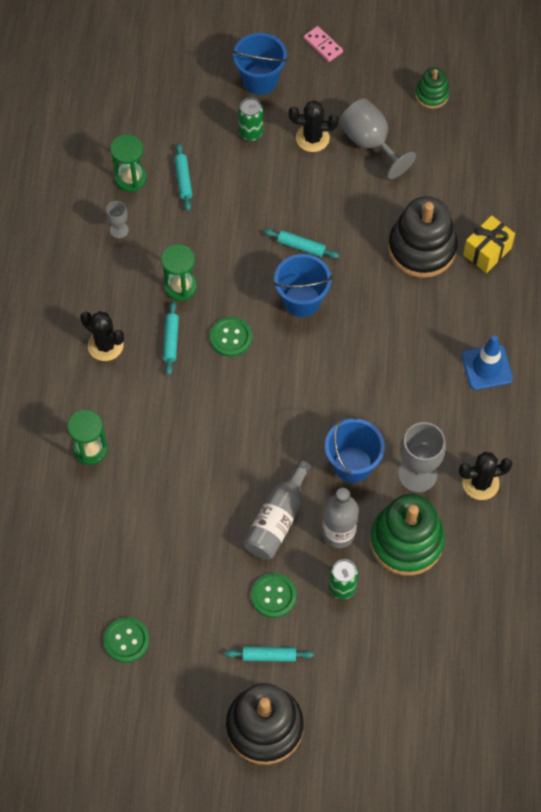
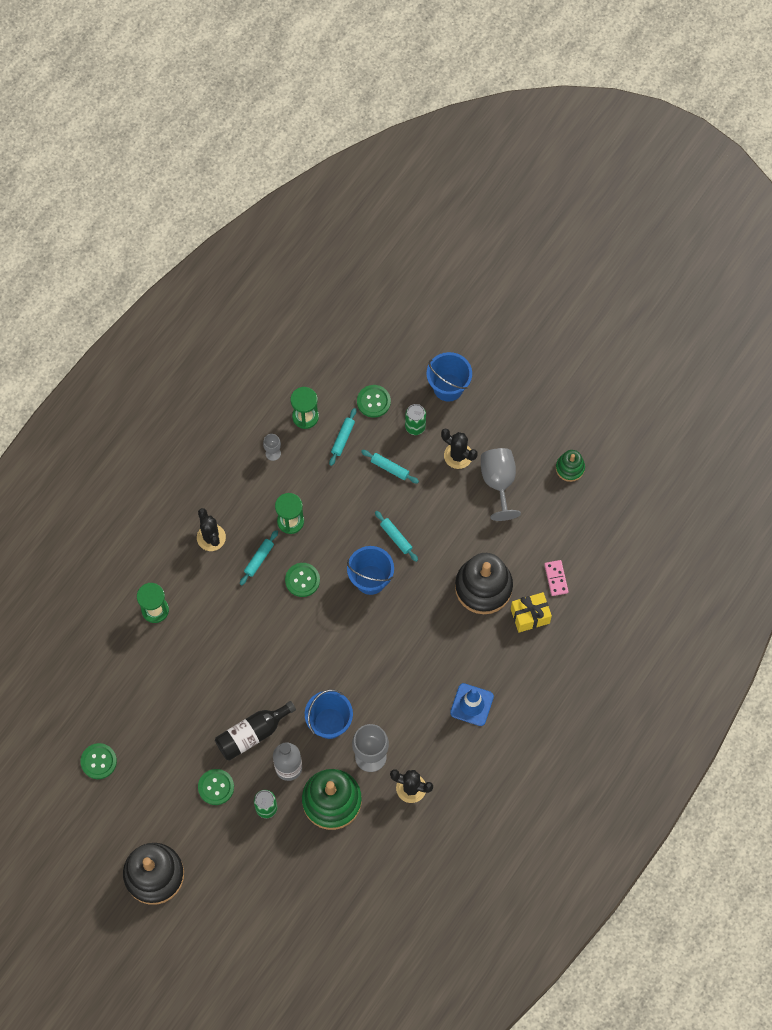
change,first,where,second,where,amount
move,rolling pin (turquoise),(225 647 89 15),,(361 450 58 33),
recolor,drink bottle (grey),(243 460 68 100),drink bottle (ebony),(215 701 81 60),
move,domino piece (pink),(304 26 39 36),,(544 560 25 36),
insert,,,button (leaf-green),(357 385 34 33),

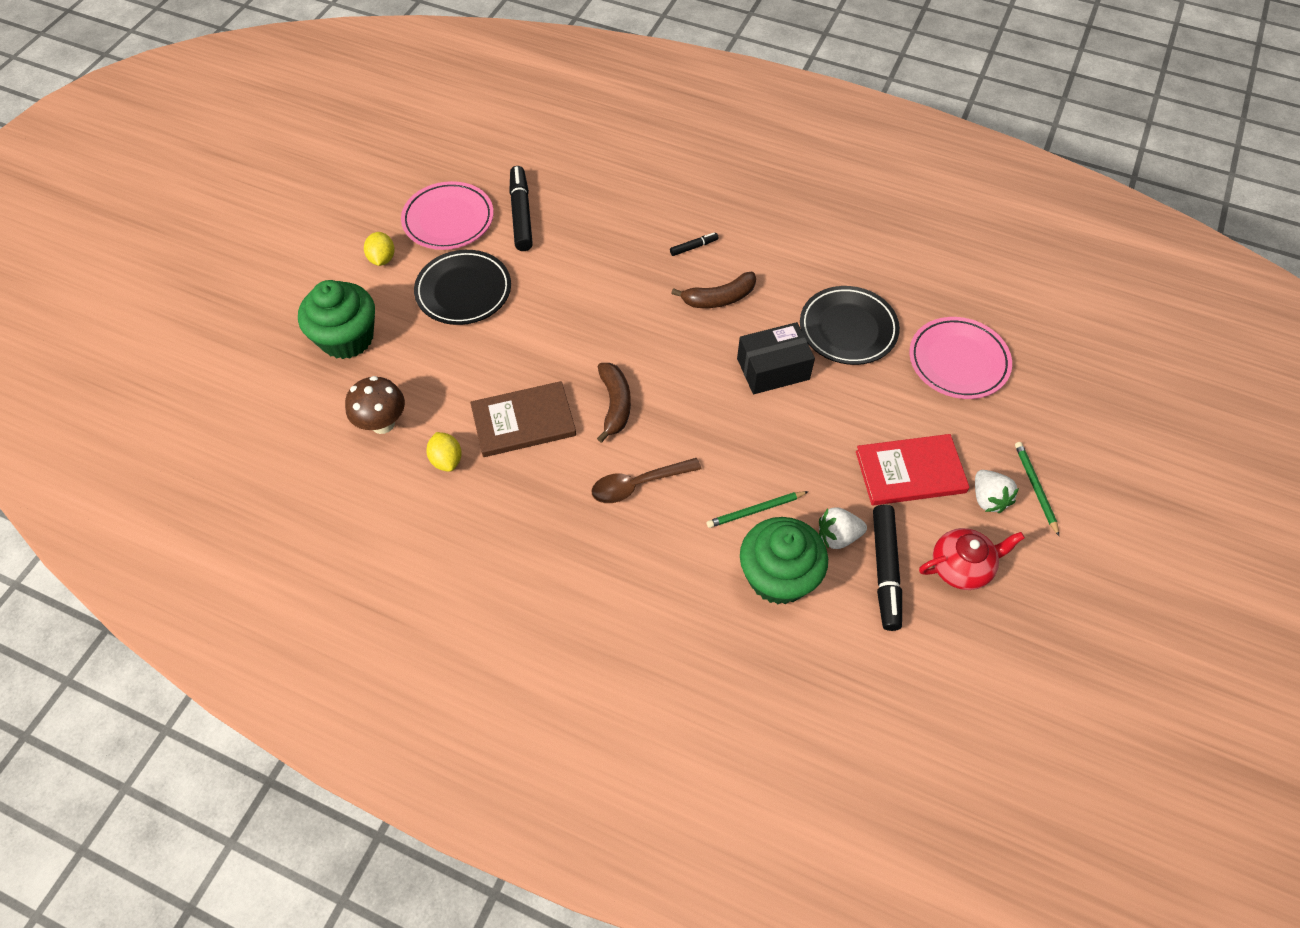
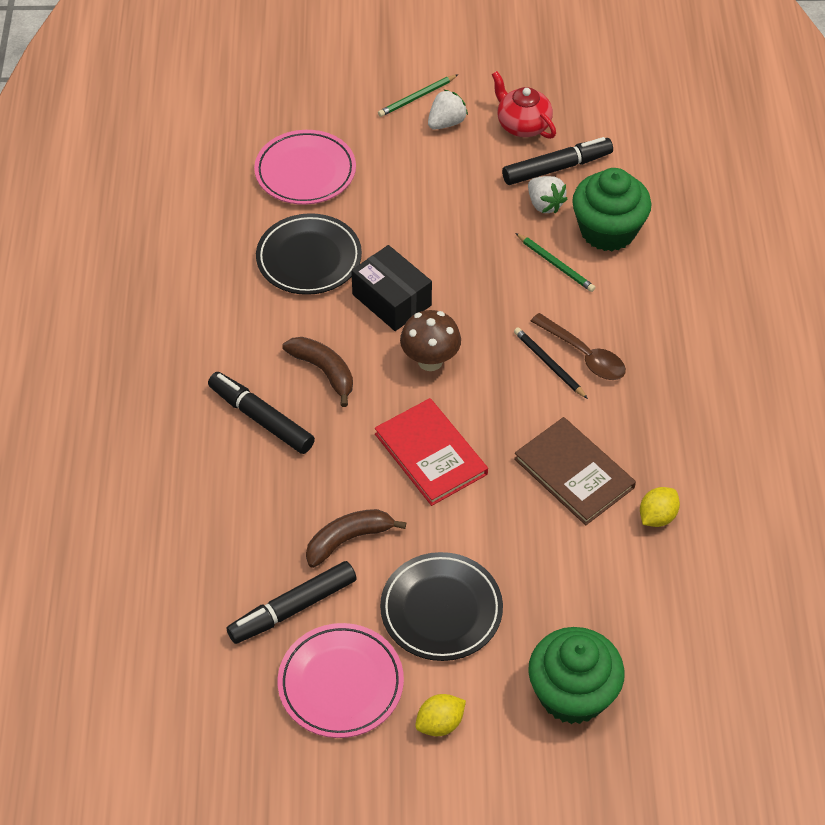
change,first,where,second,where,amount
move,fungus (russet),(345 376 60 58),,(400 310 61 61),
move,banana (russet),(597 363 34 80),,(306 509 100 59),
resize,felt pen (ebony),(670 233 49 23),,(208 372 107 82),x2.07
move,hardback (crimson),(856 434 114 72),,(375 398 113 108),
insert,,,wooden pencil (ebony),(514 327 74 72),

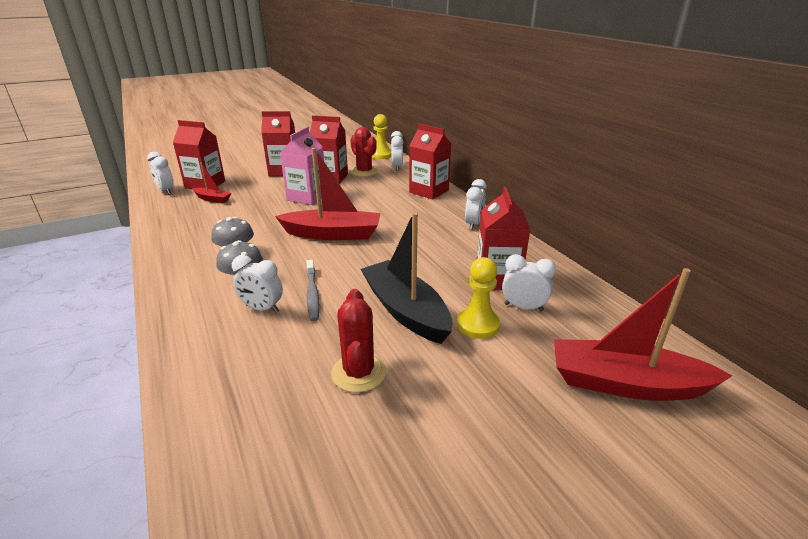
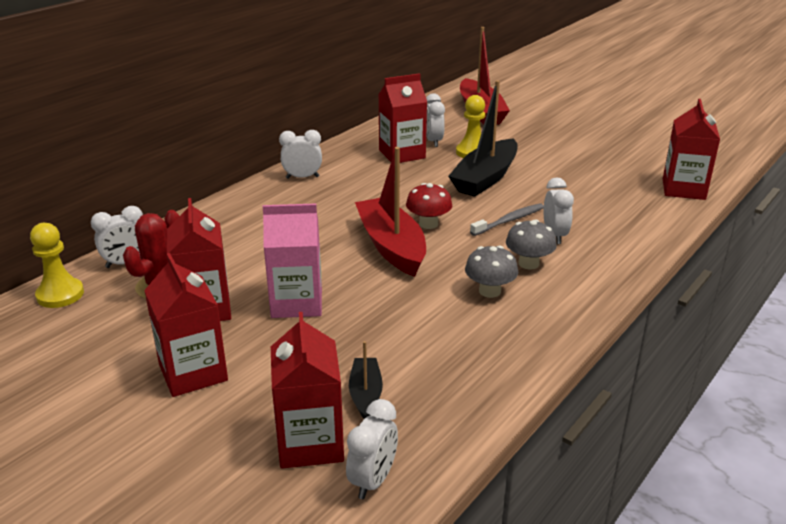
change,first,where,second,where,amount
recolor,sailboat (crimson),(192 162 40 41),sailboat (ebony),(349 341 34 78),
delete,cactus (crimson),(331 289 55 104),,,
move,milk carton (crimson),(409 124 42 75),,(663 99 57 101),
insert,,,fungus (crimson),(406 183 46 46),

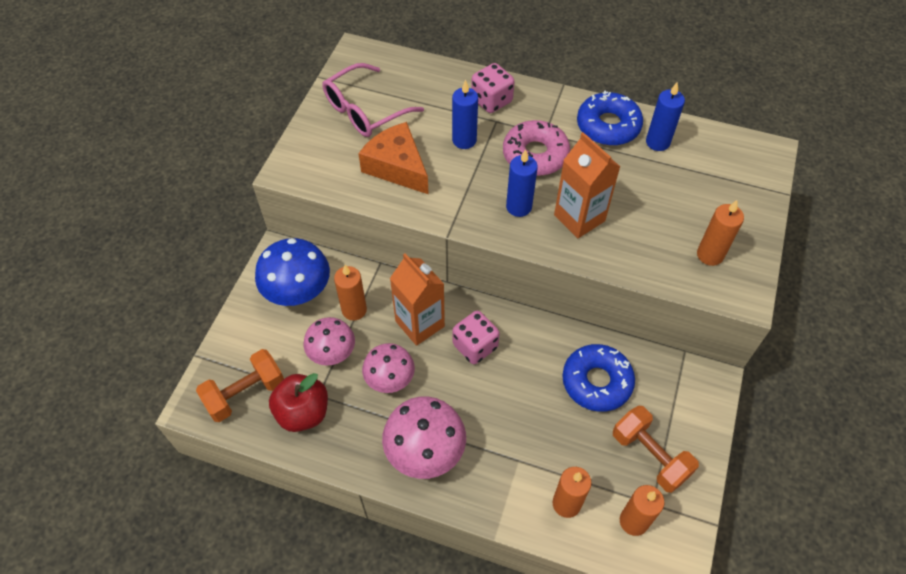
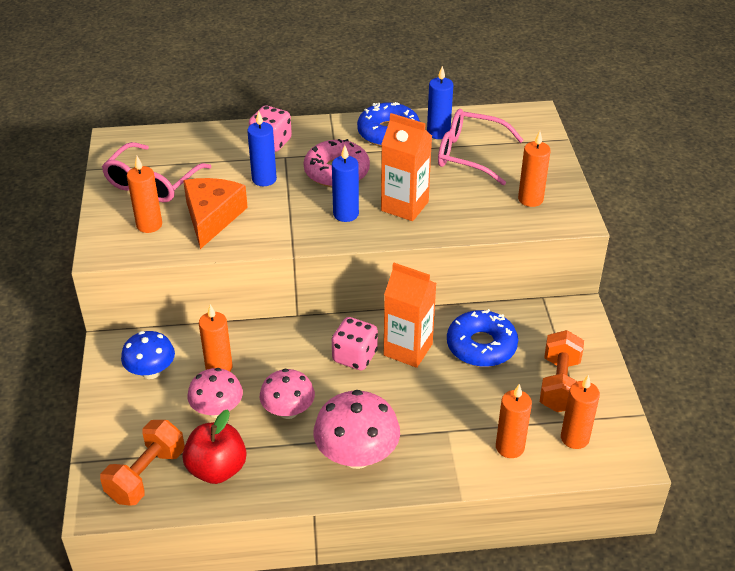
change,first,where,second,where,amount
resize,fungus (cobalt),(255 238 75 68),,(121 331 54 48),x0.67
rotate,piece of cheese (orange),(358 122 71 72),,(183 178 65 71),75 degrees clockwise
move,milk carton (orange),(390 253 55 93),,(384 263 52 105),
rotate,hand weight (orange),(613 406 86 87),,(540 330 44 82),75 degrees clockwise
insert,,,candle (orange),(127 156 35 77),
insert,,,glasses (pink),(438 109 86 76),

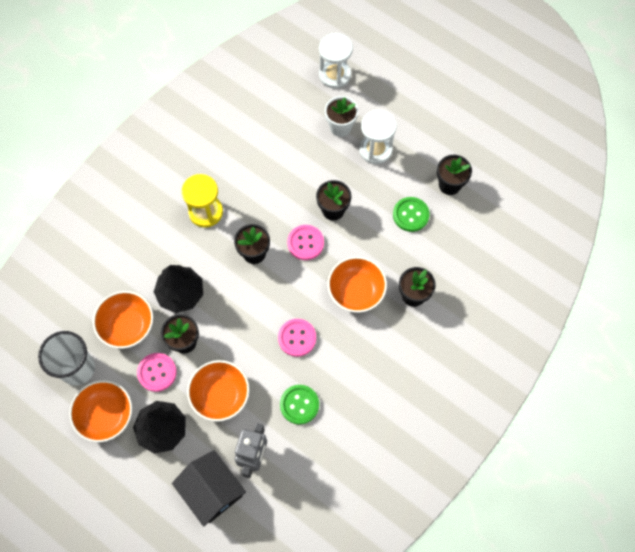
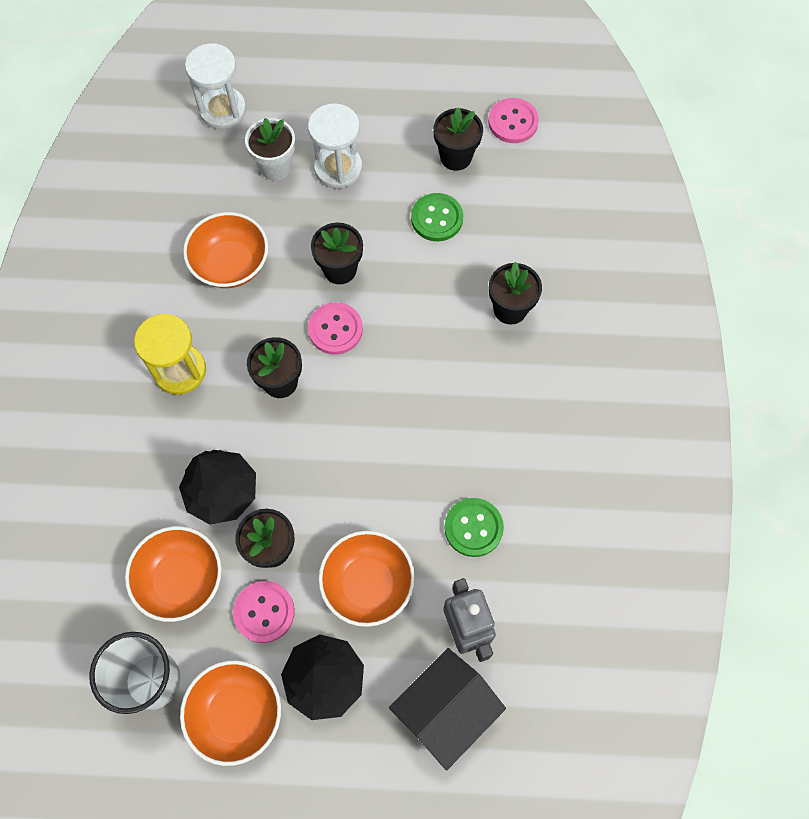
change,first,where,second,where,amount
rotate,house (ebony),(172 450 74 77),,(389 648 117 123),60 degrees counterclockwise
move,button (pink),(278 319 38 38),,(488 98 51 45),
move,deep dish (orange),(328 257 59 56),,(183 212 85 76),

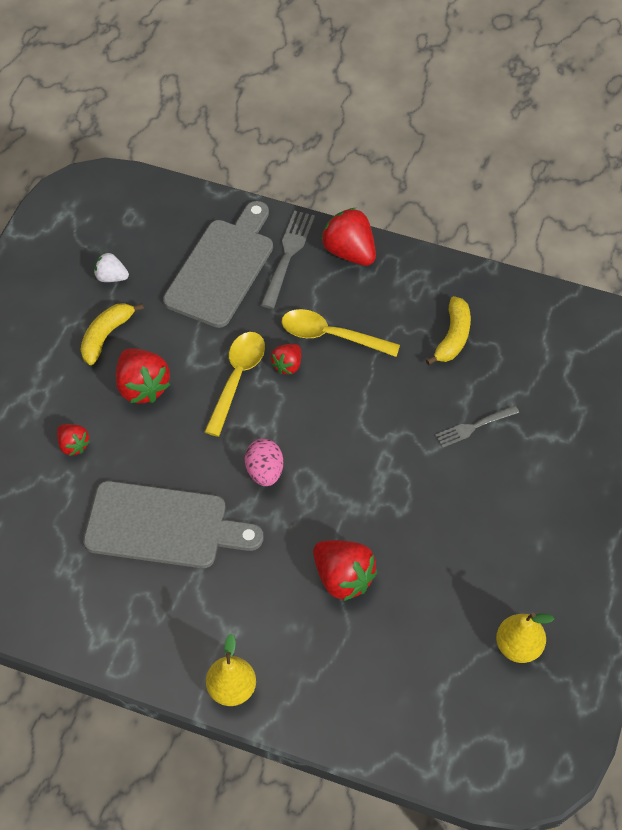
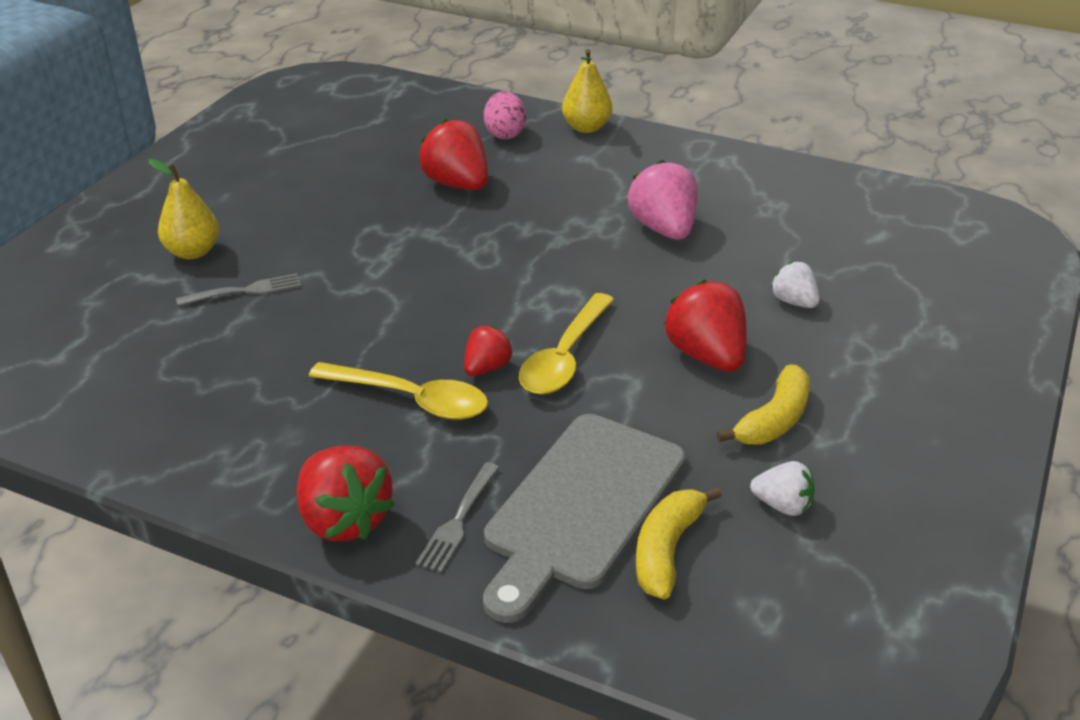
change,first,where,second,where,amount
recolor,toy strawberry (crimson),(57 424 33 32),toy strawberry (snow-white),(771 261 48 47),
replace,chopping board (grey),(83 481 181 87),toy strawberry (pink),(628 160 70 80),
move,egg (pink),(245 439 38 47),,(484 91 42 48),
resize,dinner fork (grey),(261 211 54 98),,(416 462 83 111),x0.66
move,banana (golden),(426 296 45 69),,(636 487 86 113),
move,pear fruit (golden),(496 613 58 50),,(149 159 70 100),

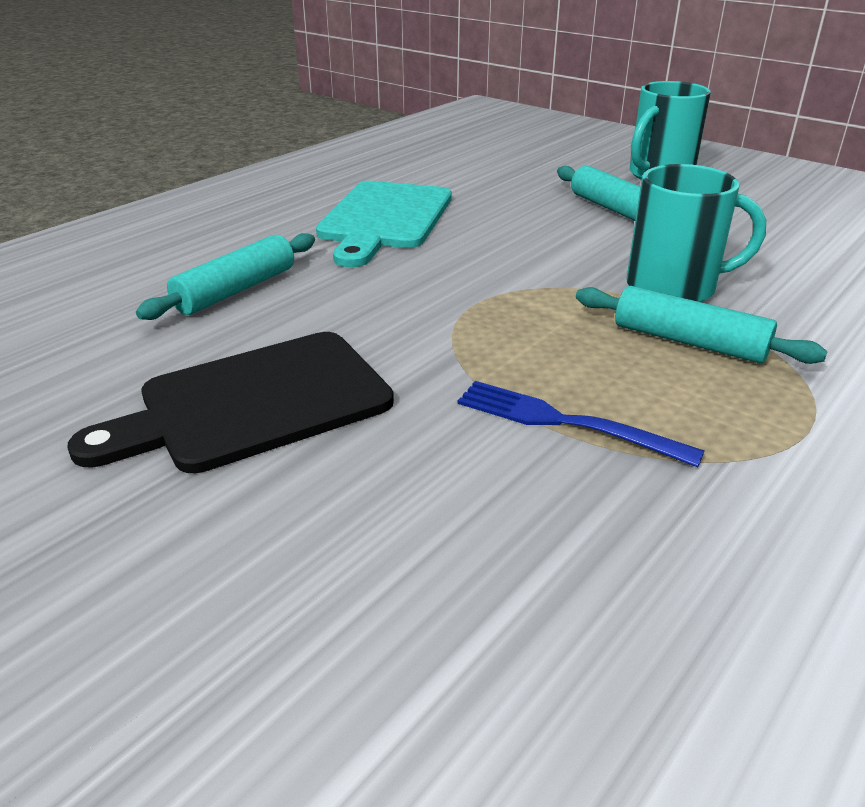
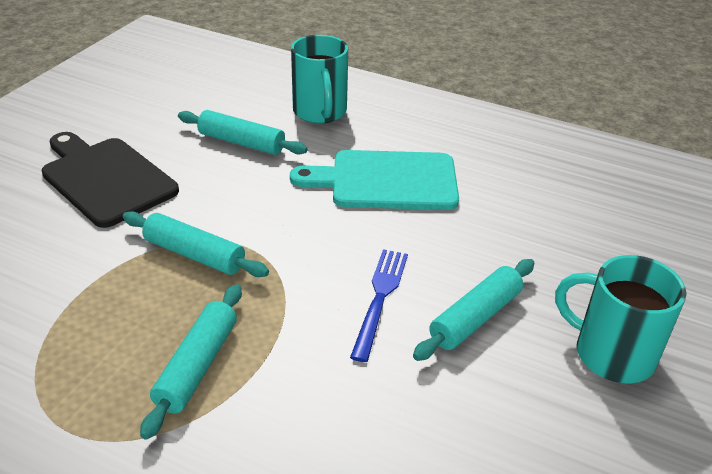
change,first,where,second,where,amount
move,dinner fork (cobalt),(457 381 248 86),,(350 249 58 113),
move,coffee mug (turquoise),(626 164 140 138),,(291 35 57 89),
insert,,,rolling pin (turquoise),(123 211 146 66),

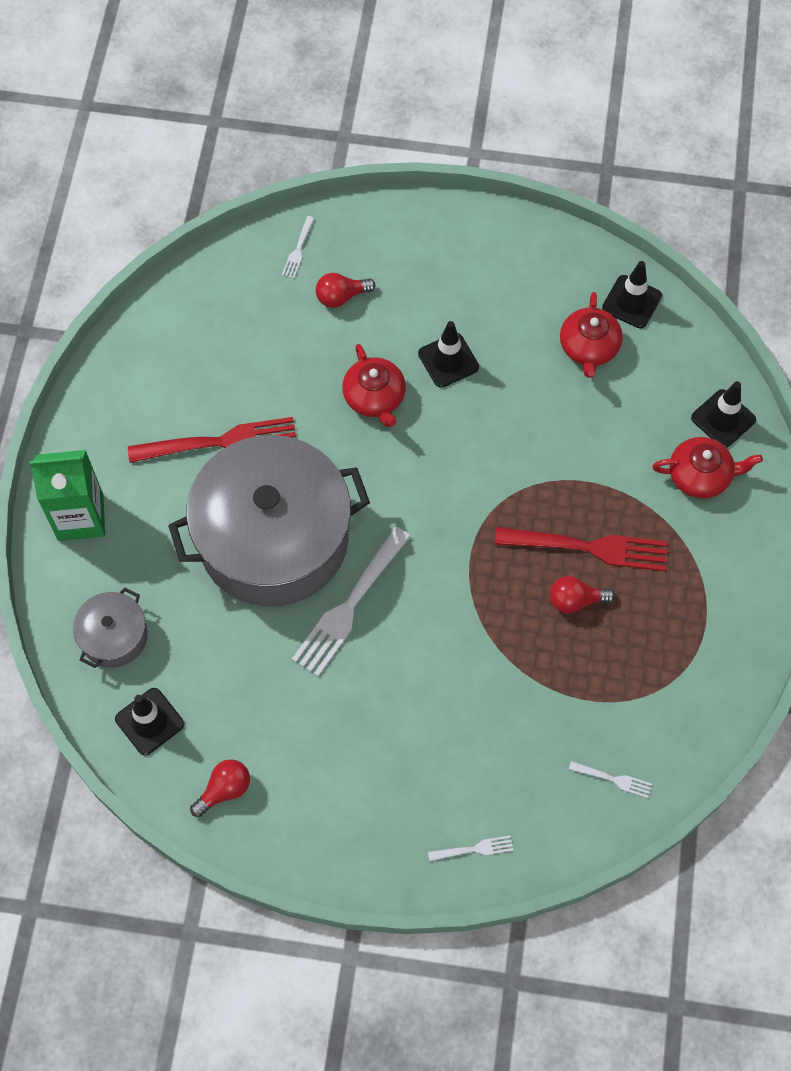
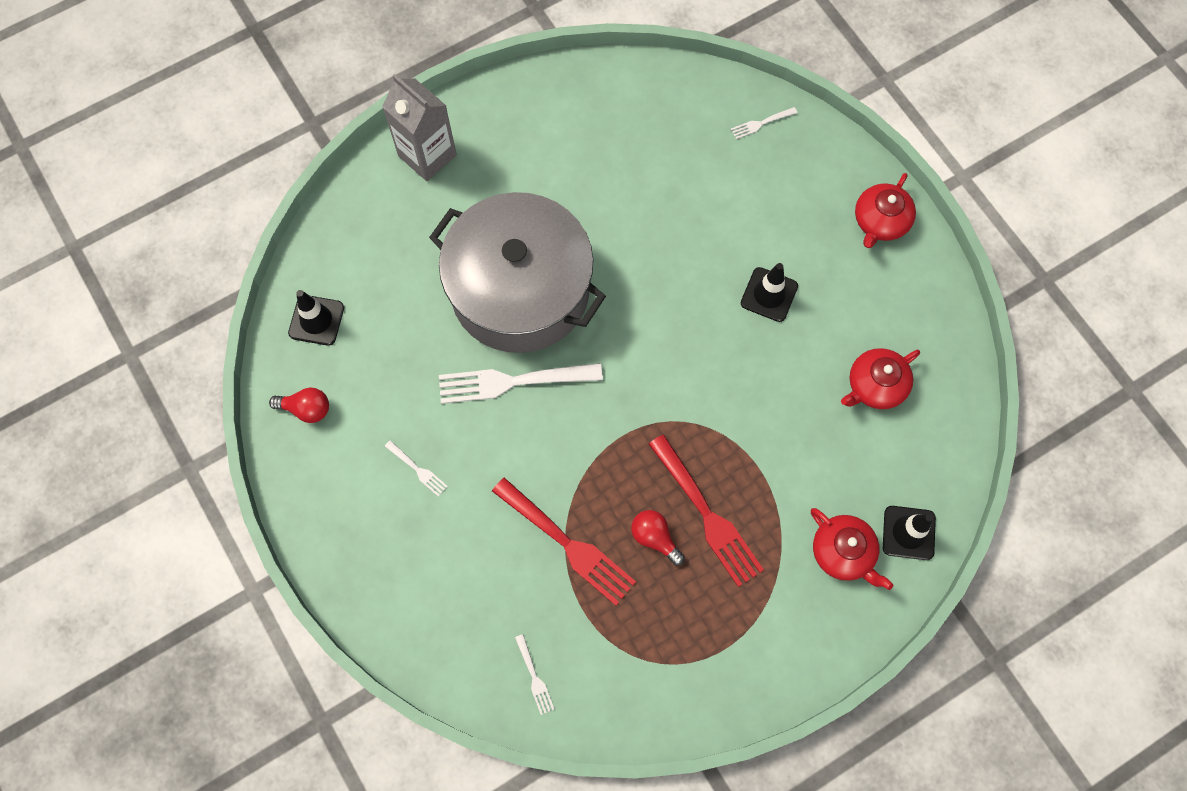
change,first,where,second,where,amount
recolor,milk carton (leaf-green),(30 450 75 91),milk carton (grey),(382 74 75 107),
delete,cooking pot (grey),(73 587 75 81),,,
move,dinner fork (crimson),(128 417 168 46),,(492 478 144 127),
delete,bulb (crimson),(316 273 59 35),,,
move,tea pot (crimson),(342 344 64 83),,(855 173 61 75),
move,dinner fork (snow-white),(428 835 85 26),,(385 440 63 57),
delete,road cone (ebony),(602 261 60 67),,,

